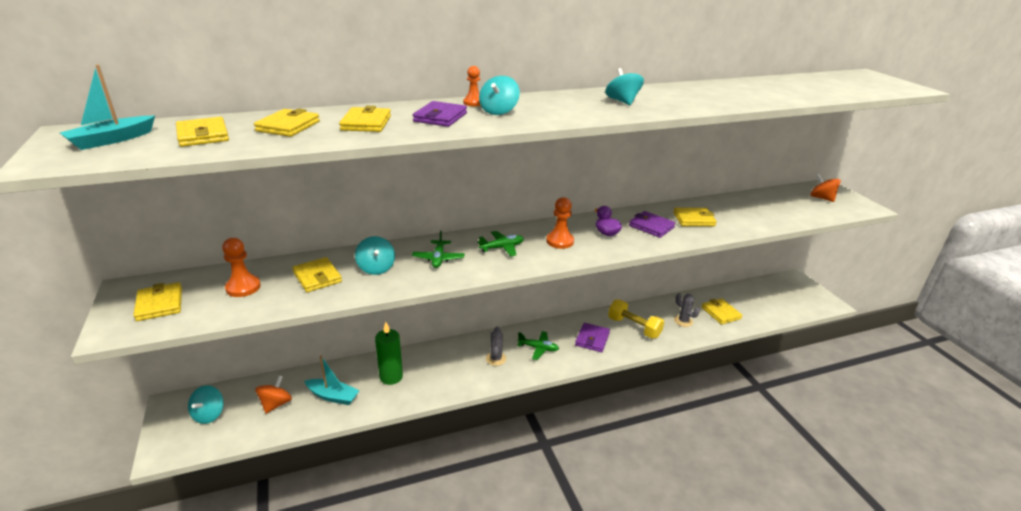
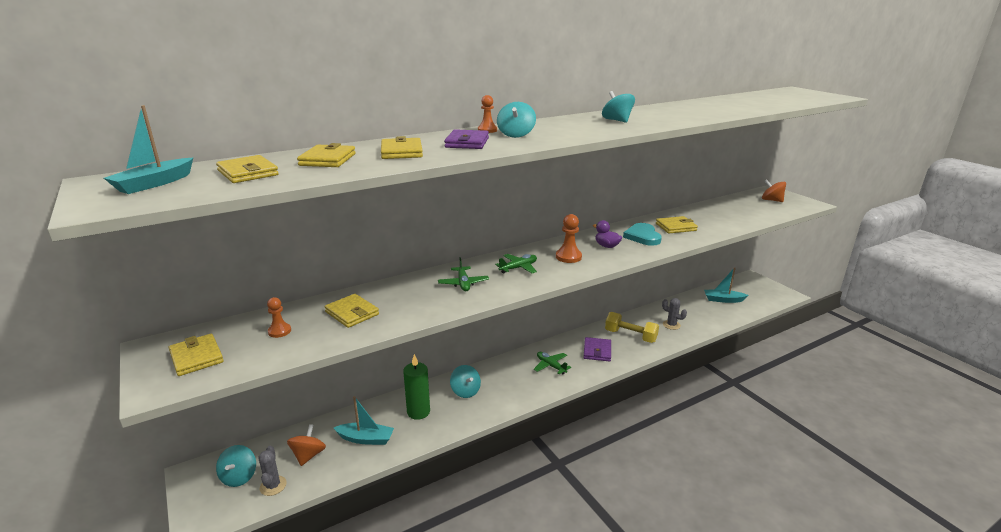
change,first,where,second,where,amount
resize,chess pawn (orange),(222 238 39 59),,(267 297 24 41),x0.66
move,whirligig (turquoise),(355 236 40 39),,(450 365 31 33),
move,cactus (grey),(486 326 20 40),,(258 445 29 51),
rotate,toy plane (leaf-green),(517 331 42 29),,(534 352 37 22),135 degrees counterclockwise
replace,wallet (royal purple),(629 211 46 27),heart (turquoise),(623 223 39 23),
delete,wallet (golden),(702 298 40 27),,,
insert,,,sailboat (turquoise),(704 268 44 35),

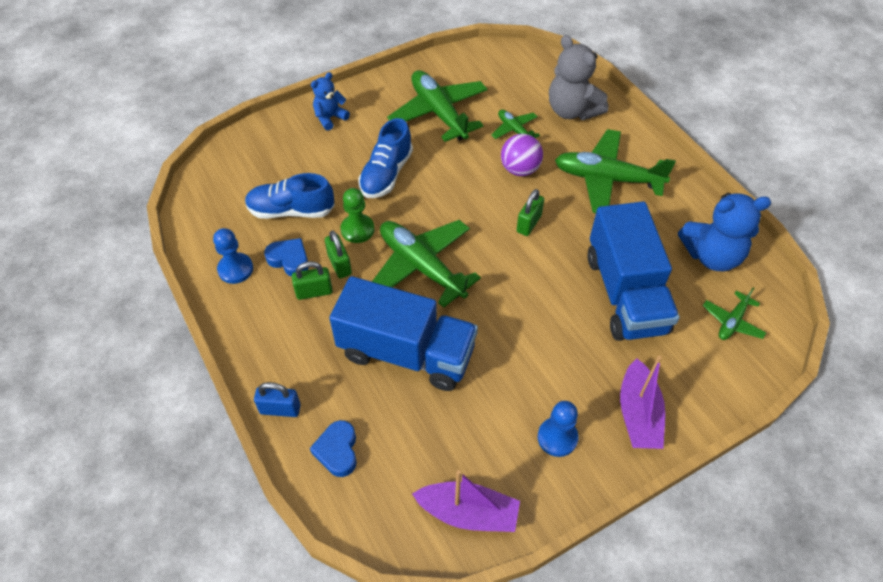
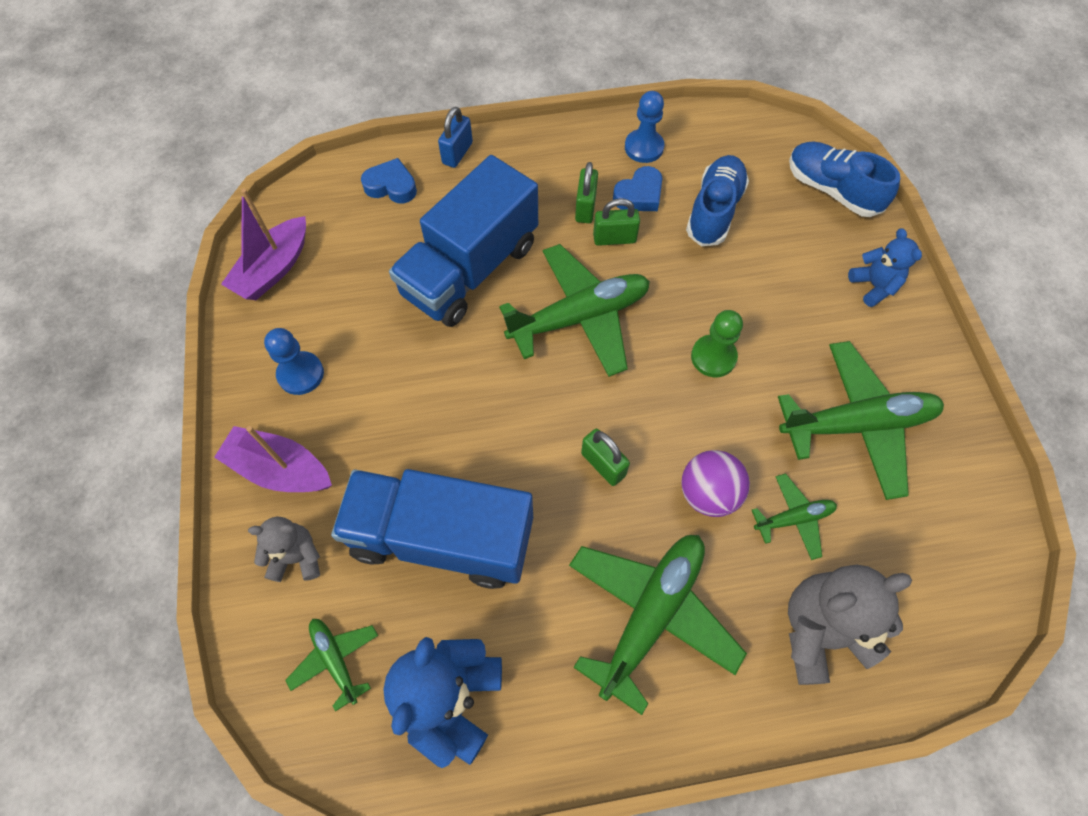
change,first,where,second,where,amount
move,chess pawn (leaf-green),(341 188 33 55),,(691 310 52 67),
move,shoe (cobalt),(359 118 54 80),,(789 141 111 76),
insert,,,teddy (grey),(248 516 72 66),

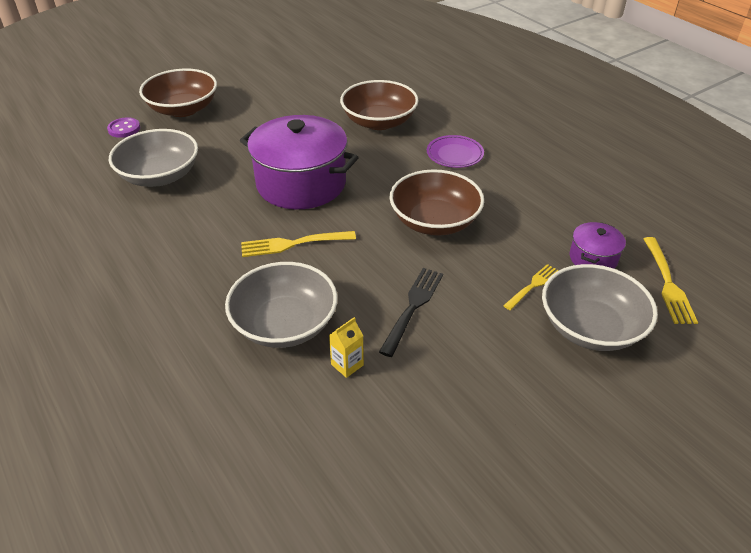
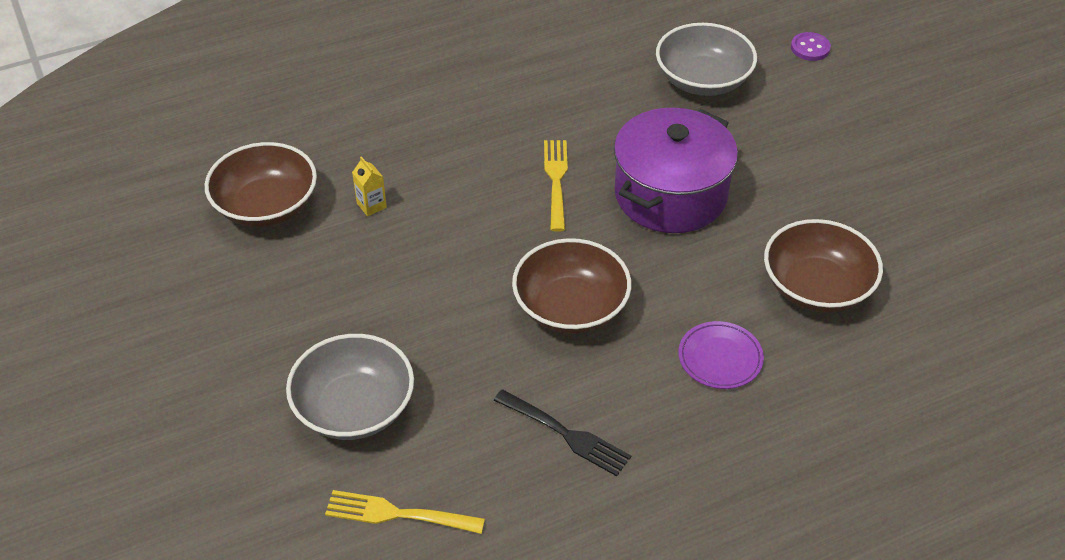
change,first,where,second,where,amount
move,deep dish (russet),(139 69 78 48),,(205 142 112 85),
delete,deep dish (grey),(225 262 113 86),,,
move,dinner fork (ebony),(379 268 64 89),,(494 389 137 87),
delete,dinner fork (golden),(503 264 56 46),,,
delete,cooking pot (royal purple),(570 222 56 47),,,

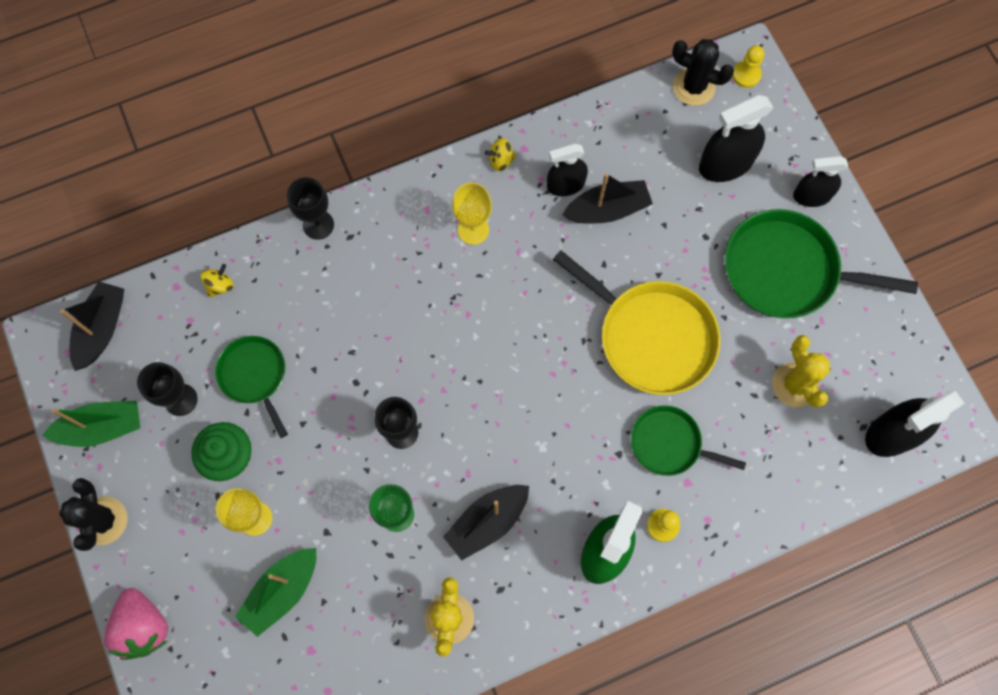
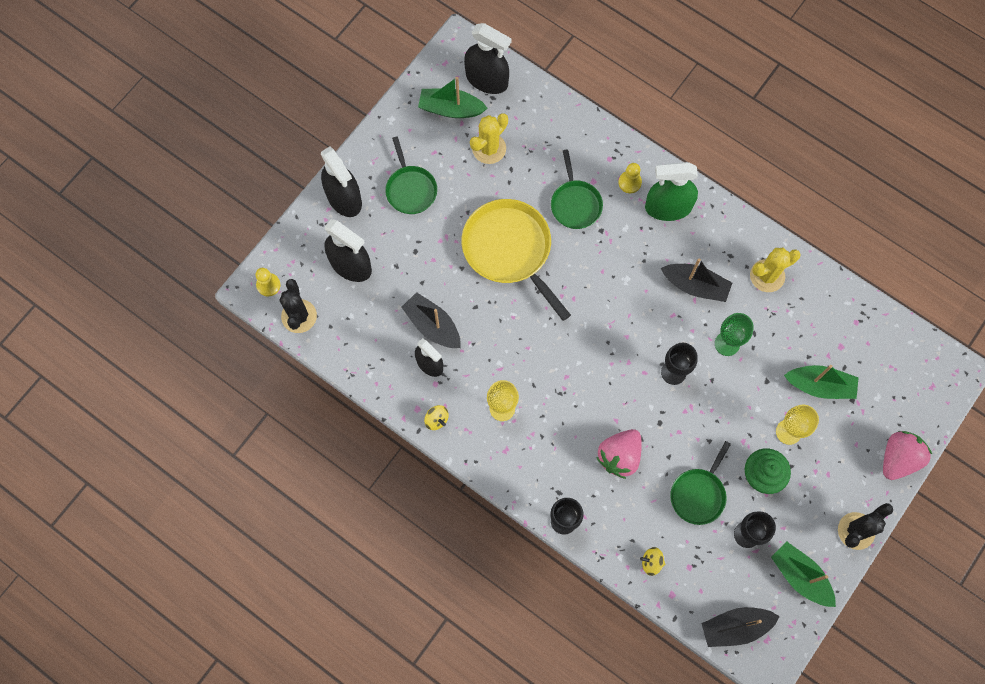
change,first,where,second,where,amount
rotate,frying pan (golden),(553 250 168 145),,(461 199 110 122),45 degrees counterclockwise
resize,frying pan (leaf-green),(725 209 193 109),,(385 137 52 77),x0.59
resize,spray bottle (ebony),(793 156 55 51),,(321 147 41 70),x1.53
insert,,,sailboat (leaf-green),(418 77 70 41),
insert,,,toy strawberry (pink),(596 429 46 50),

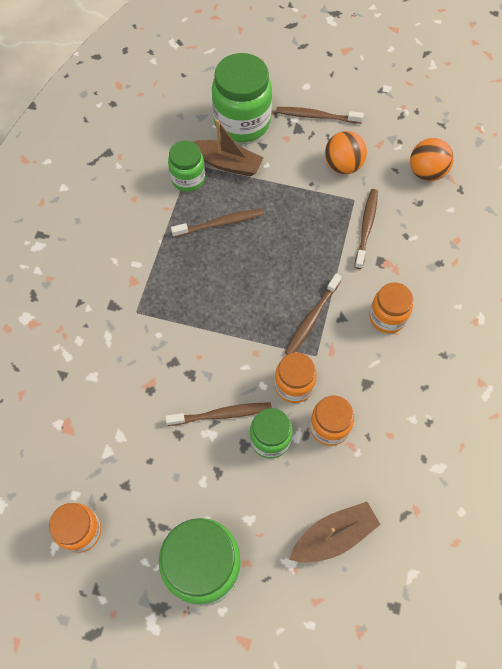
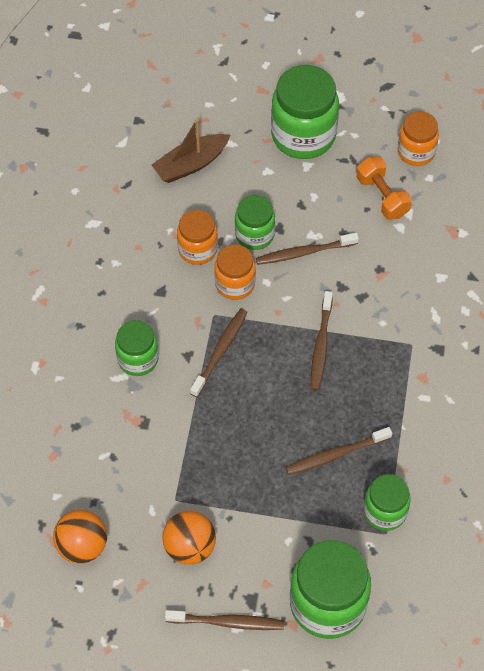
change,first,where,second,where,amount
delete,sailboat (russet),(194 119 70 58),,,
move,tooth brush (russet),(355 189 23 80),,(310 291 23 100),
recolor,jam jar (orange),(369 282 44 52),jam jar (leaf-green),(115 320 44 56),
insert,,,hand weight (orange),(357 156 55 64),

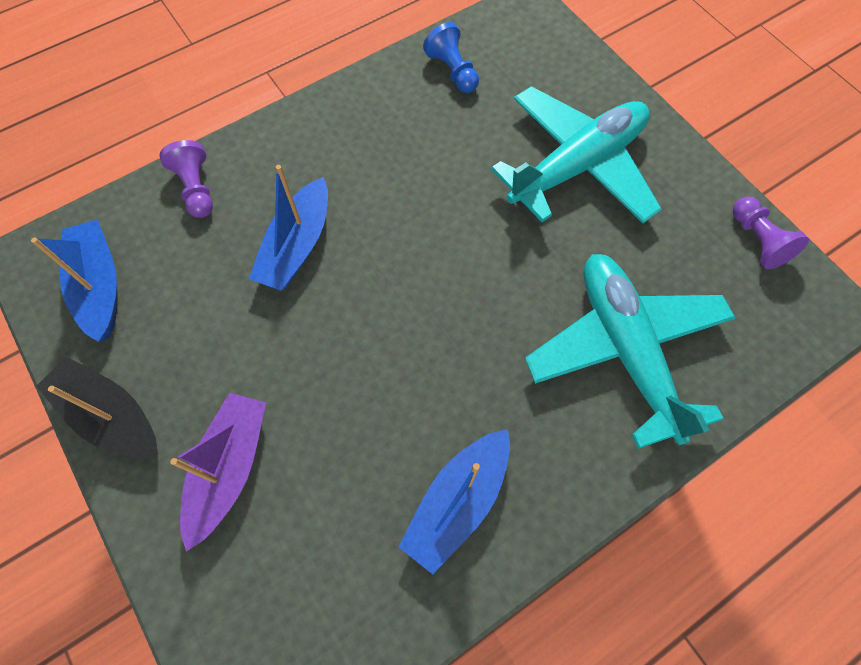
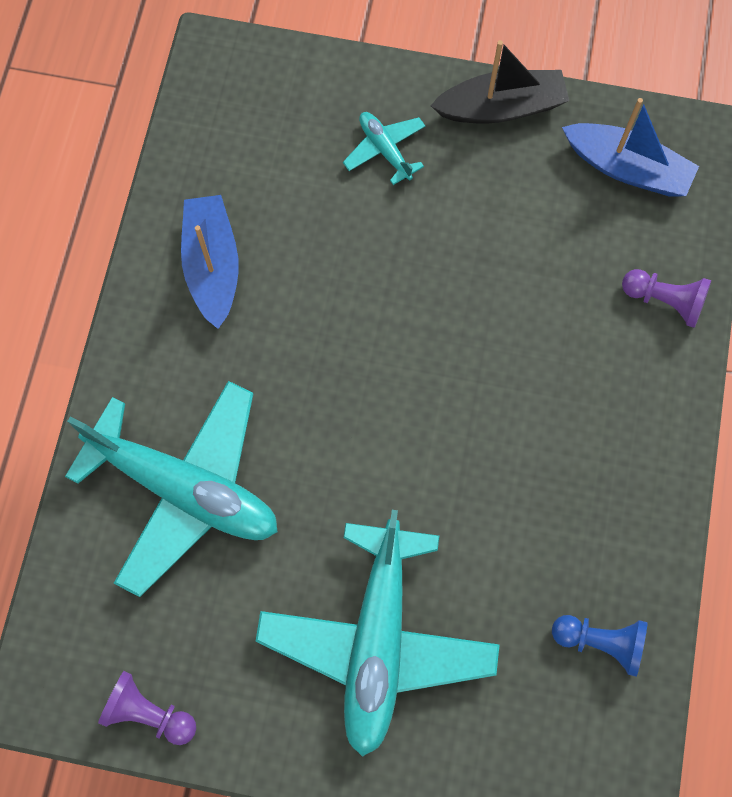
change,first,where,second,where,amount
replace,sailboat (royal purple),(170 393 96 159),toy plane (turquoise),(343 112 82 73),
delete,sailboat (cobalt),(249 165 79 126),,,

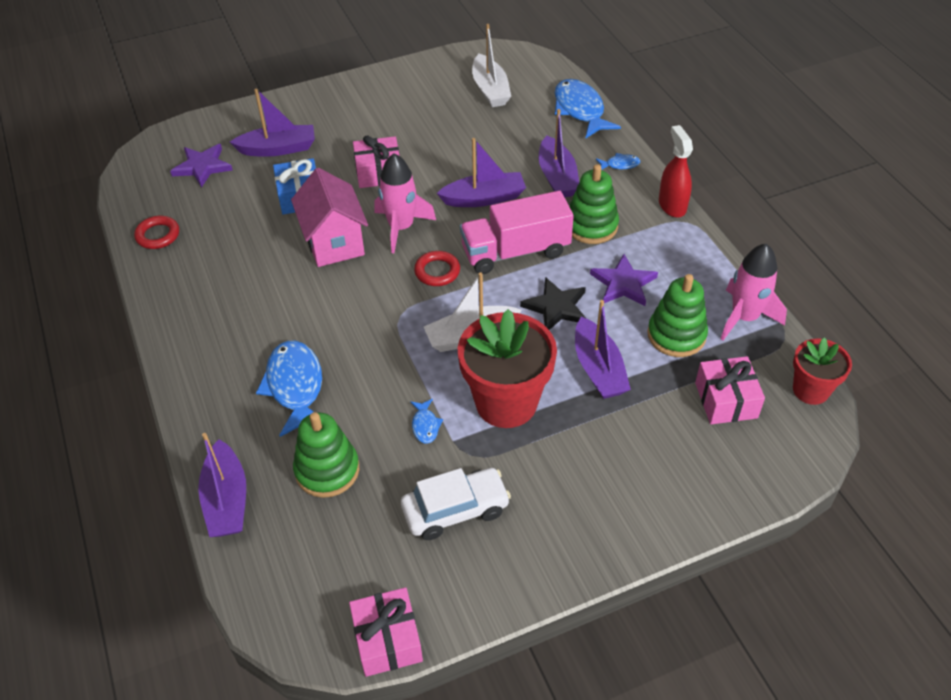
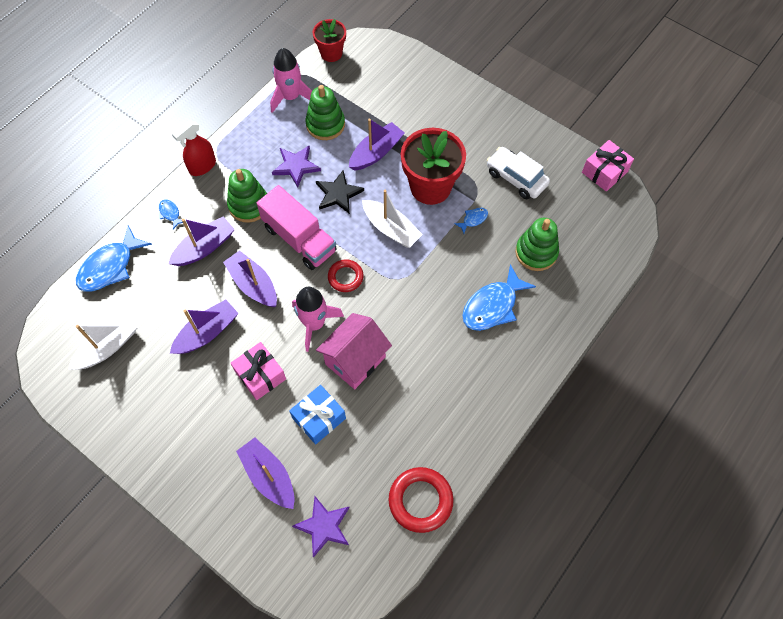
change,first,where,second,where,amount
resize,hoop (crimson),(134 216 45 33),,(389 467 65 66),x1.59
move,sailboat (royal purple),(198 433 48 104),,(170 300 69 54),
delete,present (pink),(695 356 70 68),,,

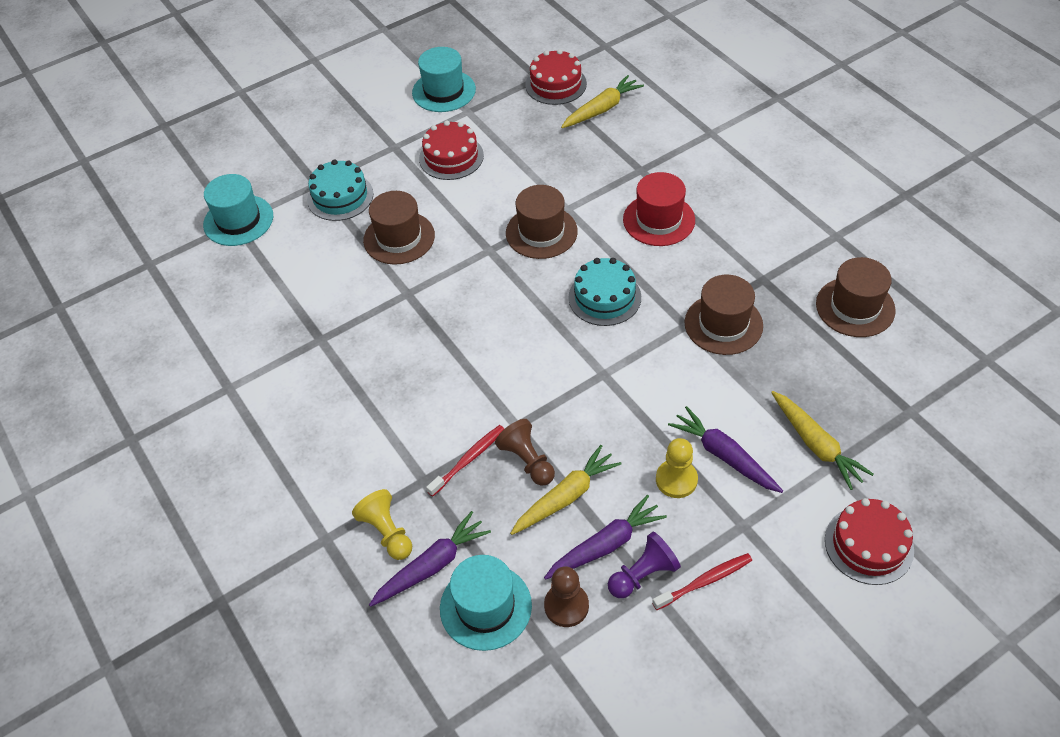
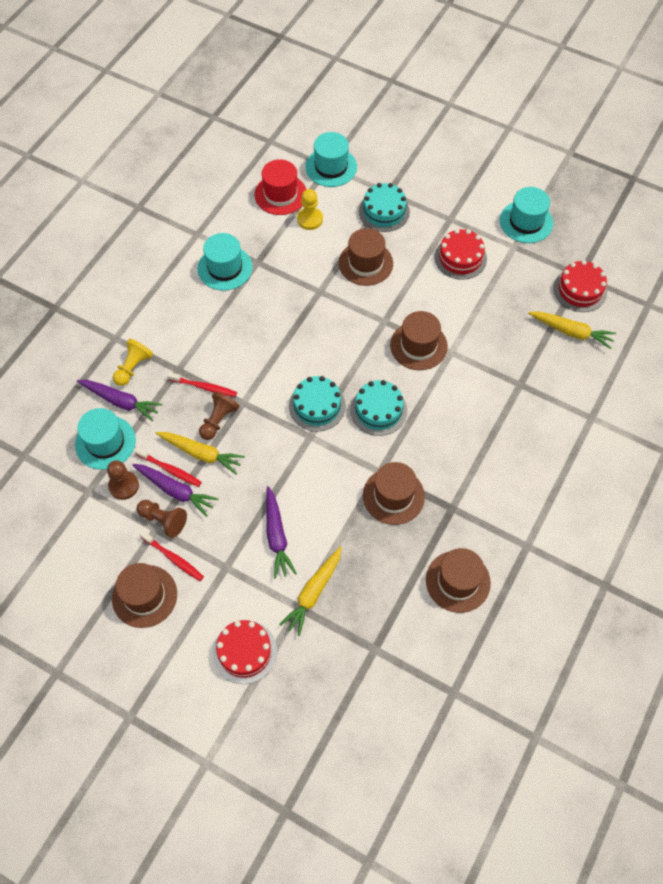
change,first,where,second,where,amount
recolor,chess pawn (royal purple),(608 532 73 66),chess pawn (russet),(136 500 51 38),
move,tall hat (crimson),(623 172 72 74),,(254 159 53 56),
move,chess pawn (golden),(656 438 42 60),,(297 189 26 41),
rotate,toy carrot (royal purple),(668 406 115 87),,(266 486 31 93),150 degrees clockwise
insert,,,tall hat (russet),(112 563 65 65),
insert,,,tooth brush (crimson),(135 447 67 40),
insert,,,tall hat (turquoise),(198 233 55 58),
insert,,,cake (turquoise),(289 376 57 56),

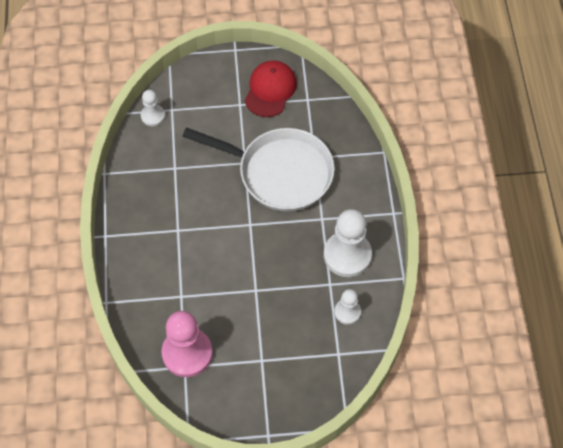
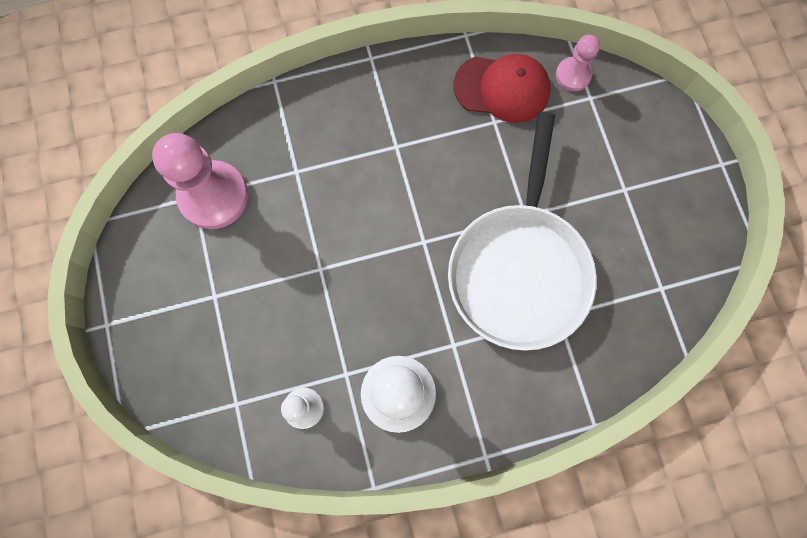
change,first,where,second,where,amount
recolor,chess pawn (snow-white),(141 90 24 36),chess pawn (pink),(556 35 44 56),
move,peaked cap (crimson),(245 60 52 57),,(454 54 97 69),

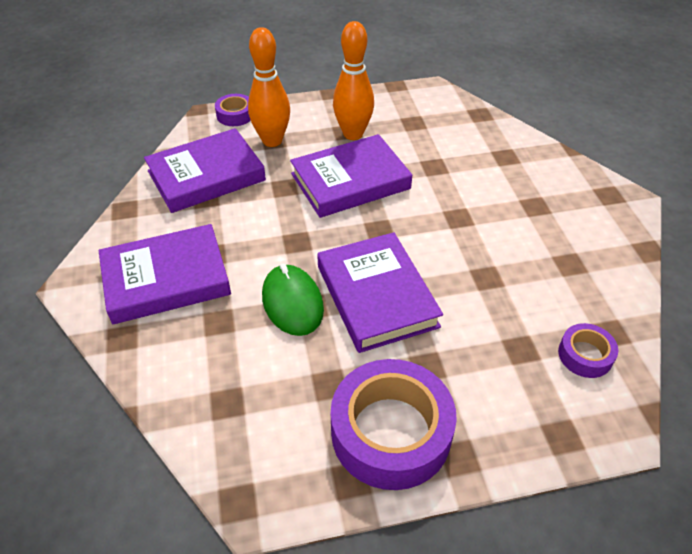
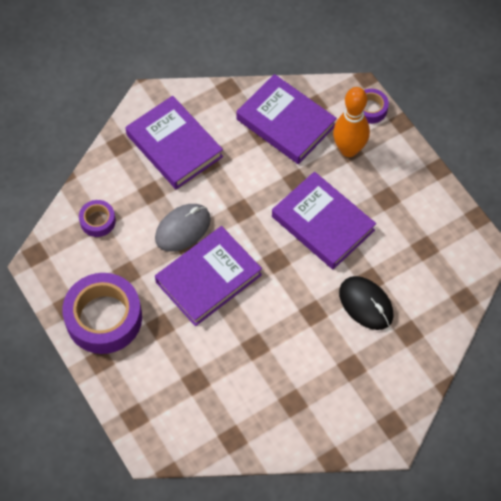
change,first,where,second,where,amount
recolor,computer mouse (leaf-green),(262 264 62 72),computer mouse (grey),(155 204 56 48),
delete,bowling pin (orange),(333 21 41 119),,,
move,roll of tape (royal purple),(558 323 60 55),,(79 200 37 37),
insert,,,computer mouse (ebony),(339 276 54 54),

